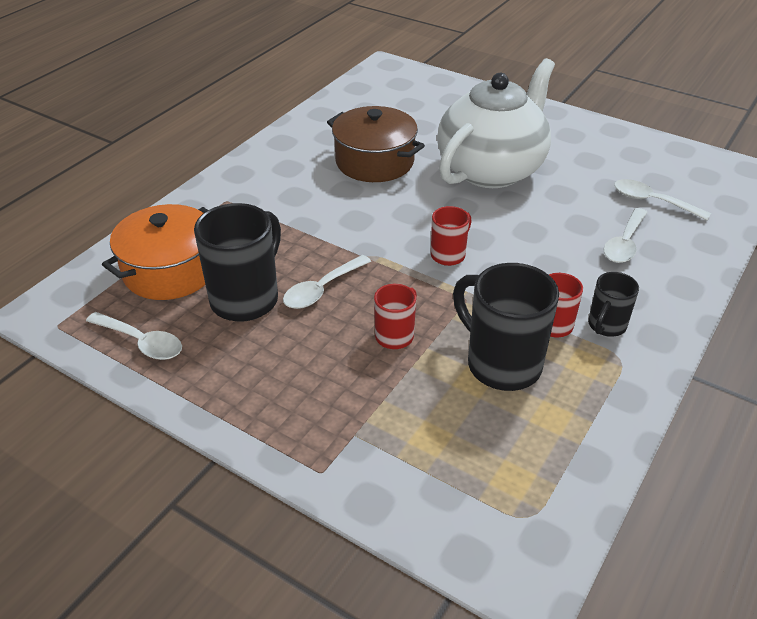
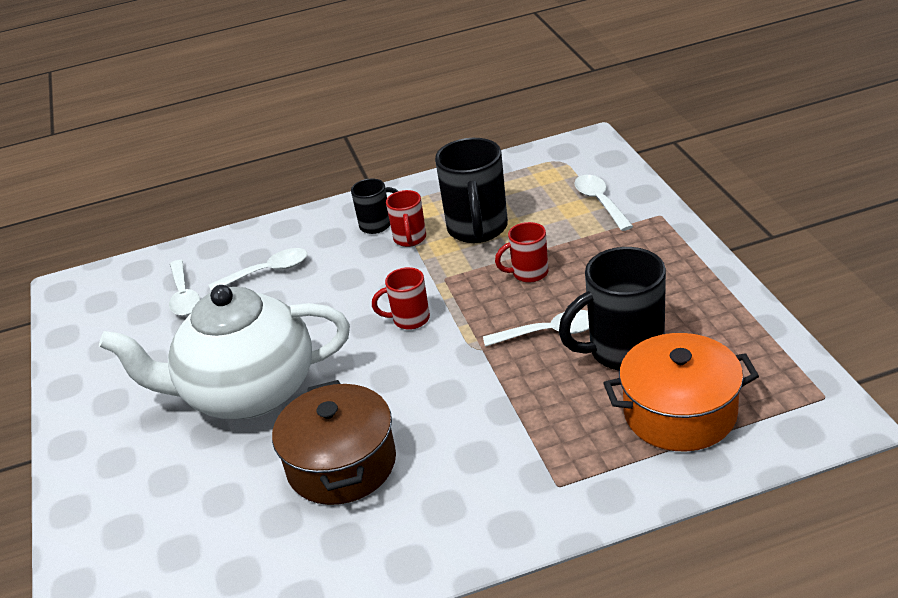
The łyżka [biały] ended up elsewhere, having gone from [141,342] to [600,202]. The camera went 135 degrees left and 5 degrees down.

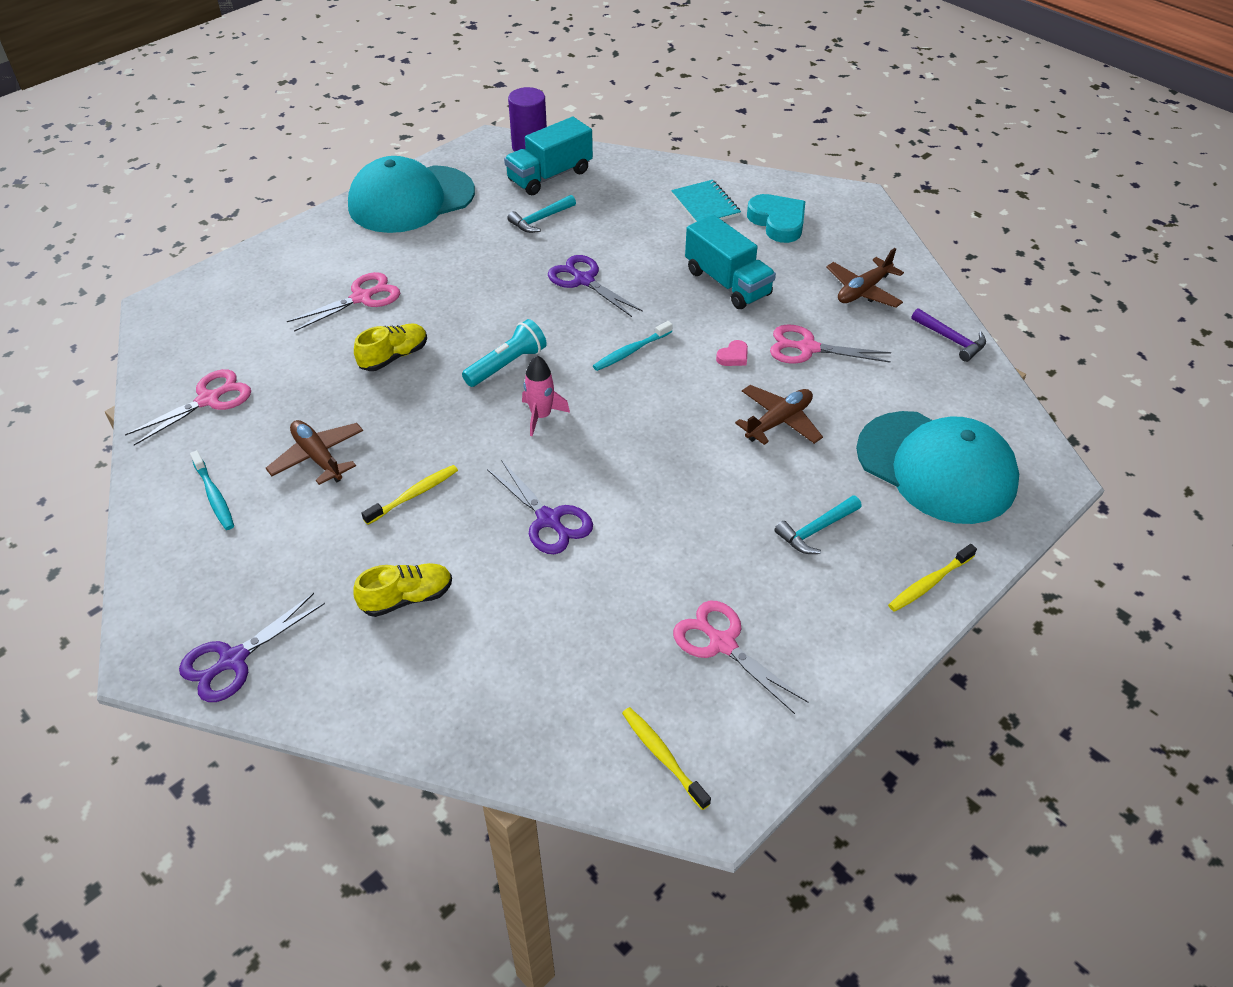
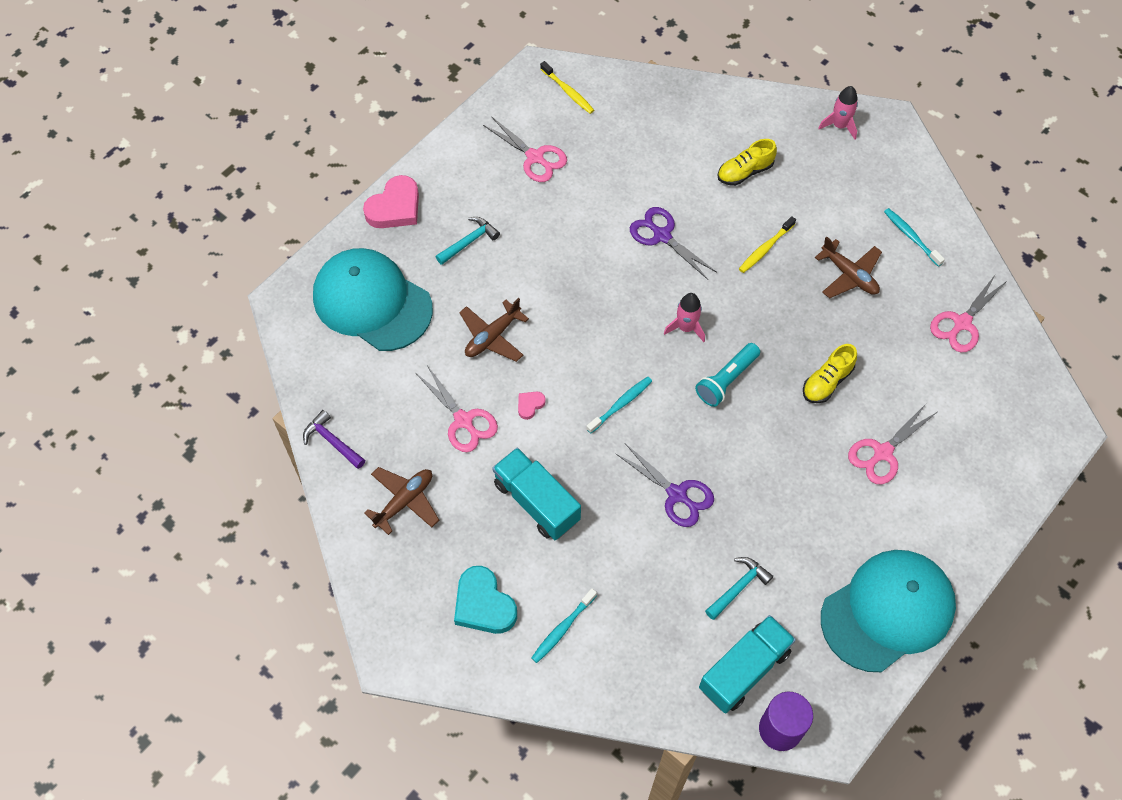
Where the nożyczki [fioletowy] stood at [233,660], the rakieta [różowy] came to stand at [839,125]. Where the zeszyt [turkusowy] stood at [705,205], the szczoteczka do zębów [turkusowy] came to stand at [562,629]. Where the szczoteczka do zębów [żółty] stood at [929,583], the serce [różowy] came to stand at [395,207]. The nożyczki [różowy] at [807,348] ended up facing another way, 45 degrees clockwise from before. The camera went 175 degrees right and 15 degrees up.

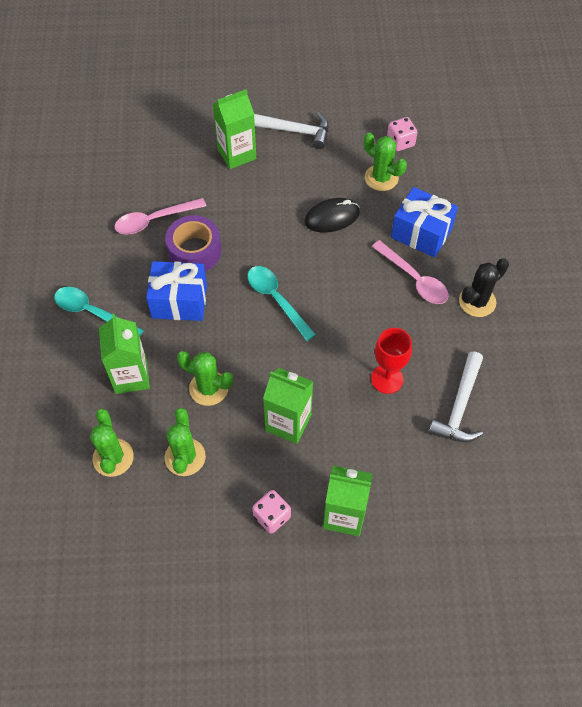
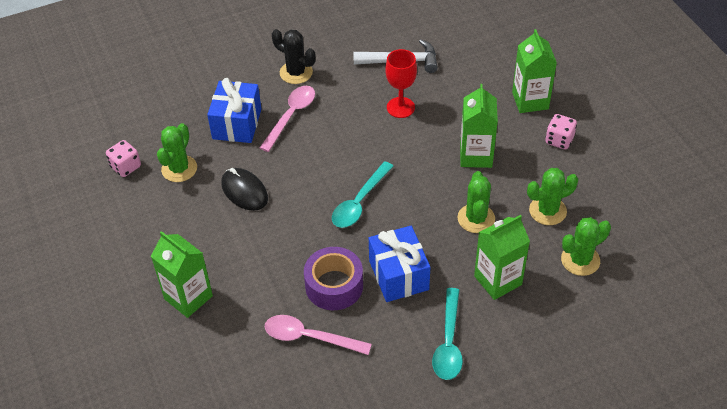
The second view lost the młotek [biały] at [294,131]. The łyżka [różowy] at [154,220] ended up facing another way, 150 degrees clockwise from before. The camera went 110 degrees left and 10 degrees down.

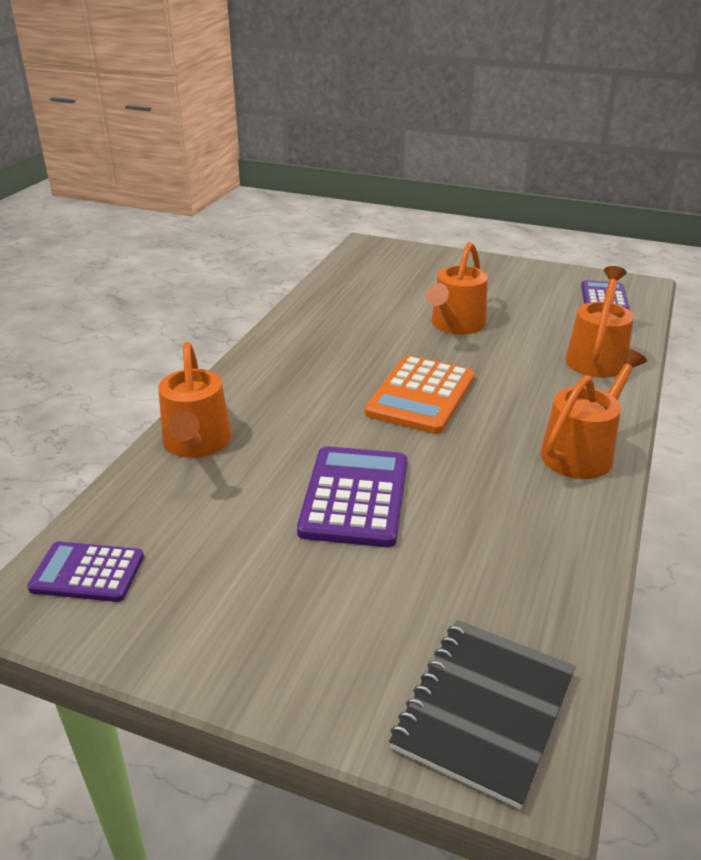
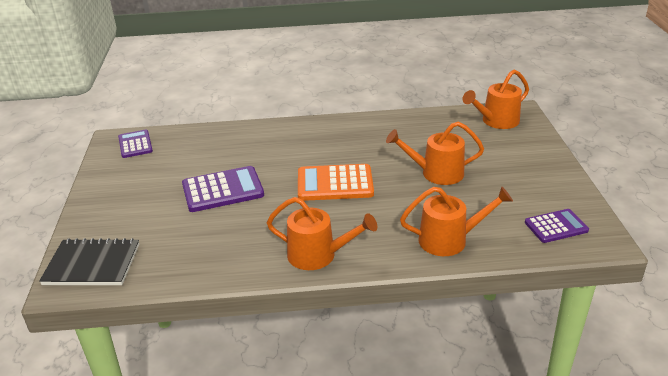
The konewka [pomarańczowy] ended up elsewhere, having gone from [196,444] to [496,121]. The camera went 65 degrees right and 0 degrees up.

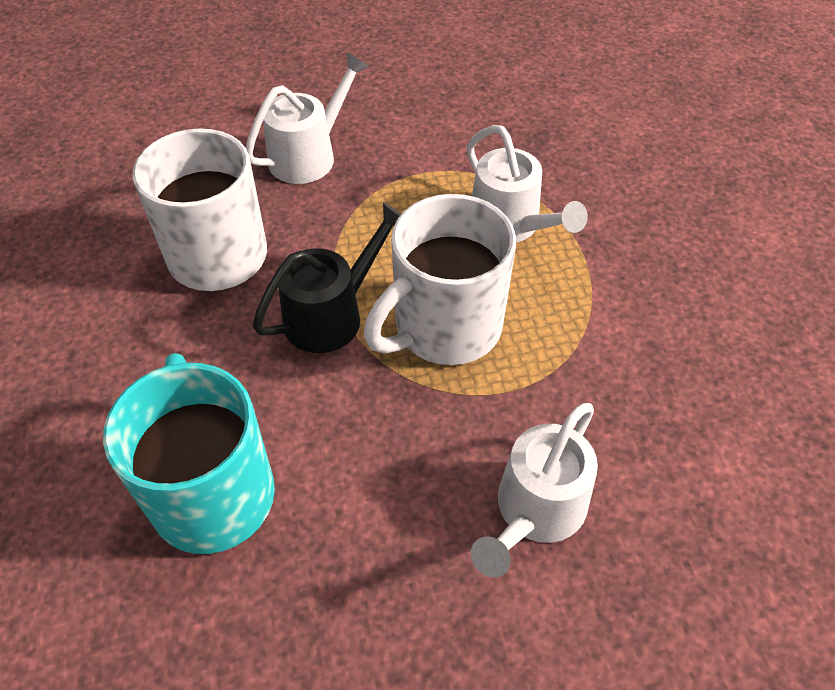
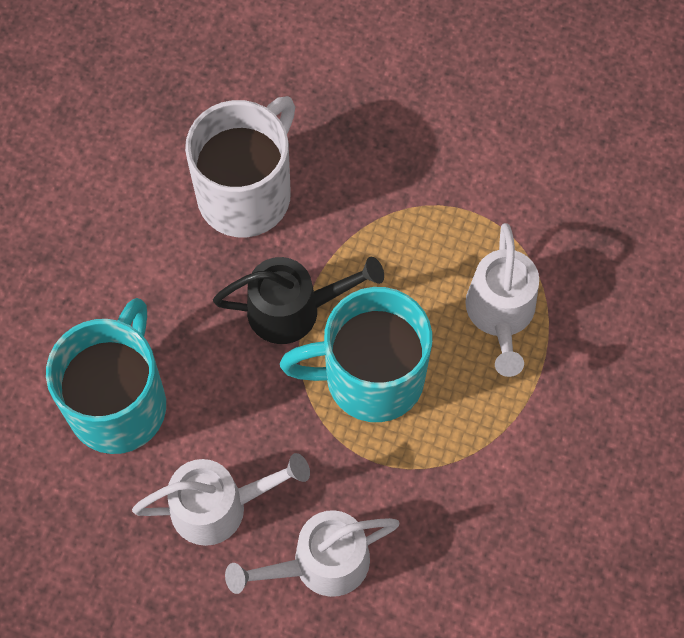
The konewka [biały] ended up elsewhere, having gone from [310,155] to [220,506]. What was the kubek [biały] at [444,328] turned into the kubek [turkusowy] at [370,377]. The camera went 35 degrees right and 15 degrees up.

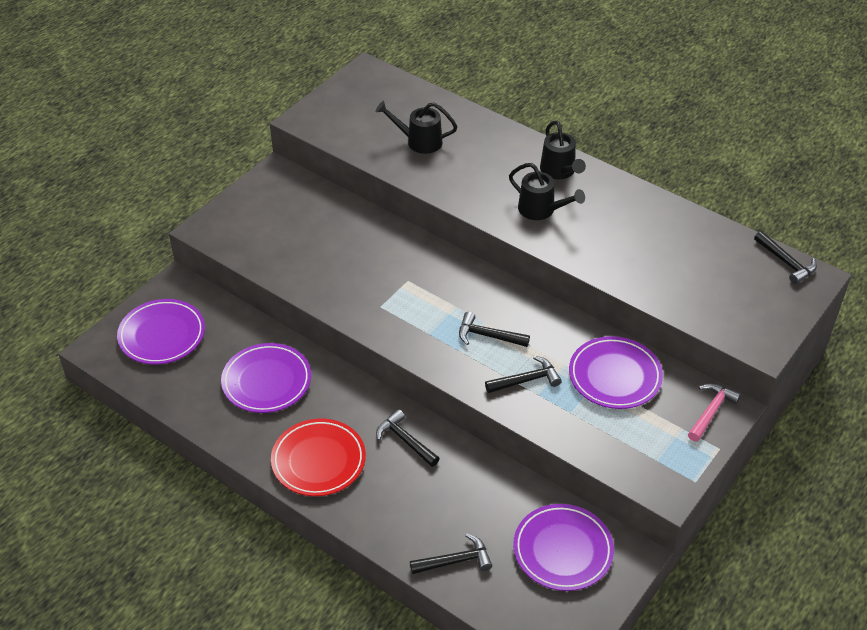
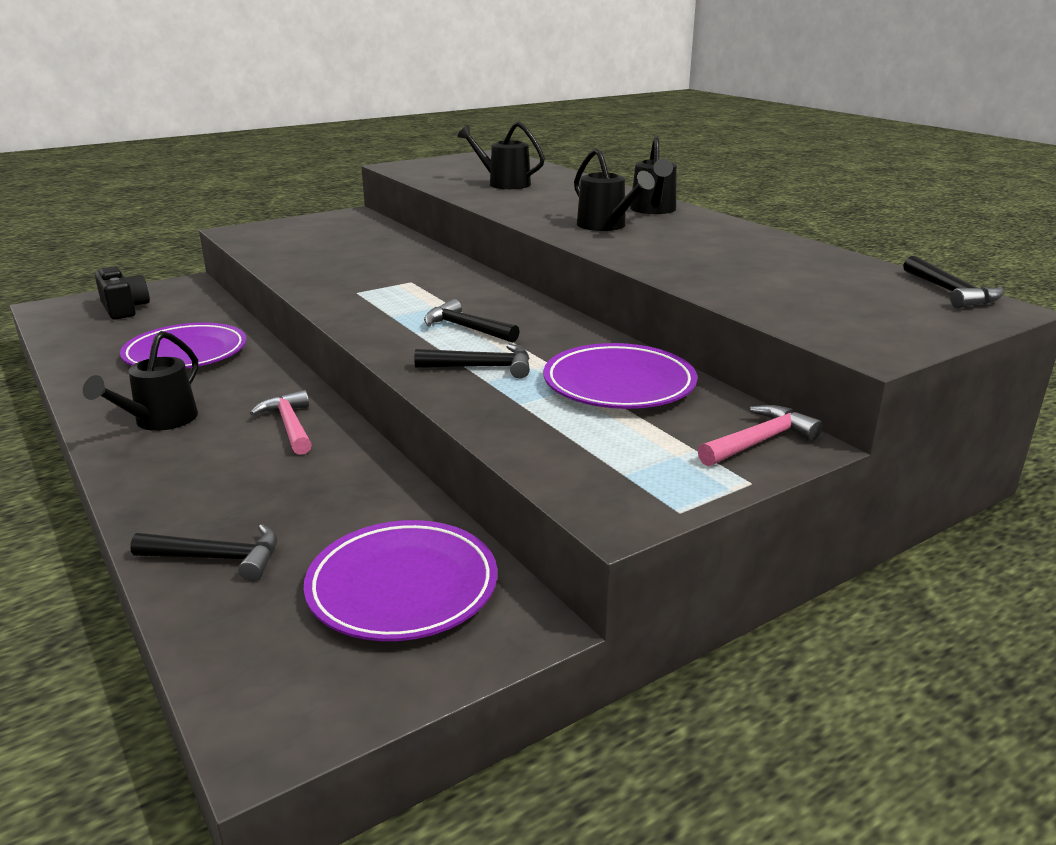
Where the talerz [fioletowy] stood at [162,335], the aparat fotograficzny [czarny] came to stand at [124,309]. Where the talerz [czerwony] stood at [318,461], the konewka [czarny] came to stand at [159,421]. What was the młotek [czarny] at [405,440] turned into the młotek [różowy] at [290,425]. The camera went 20 degrees right and 20 degrees down.

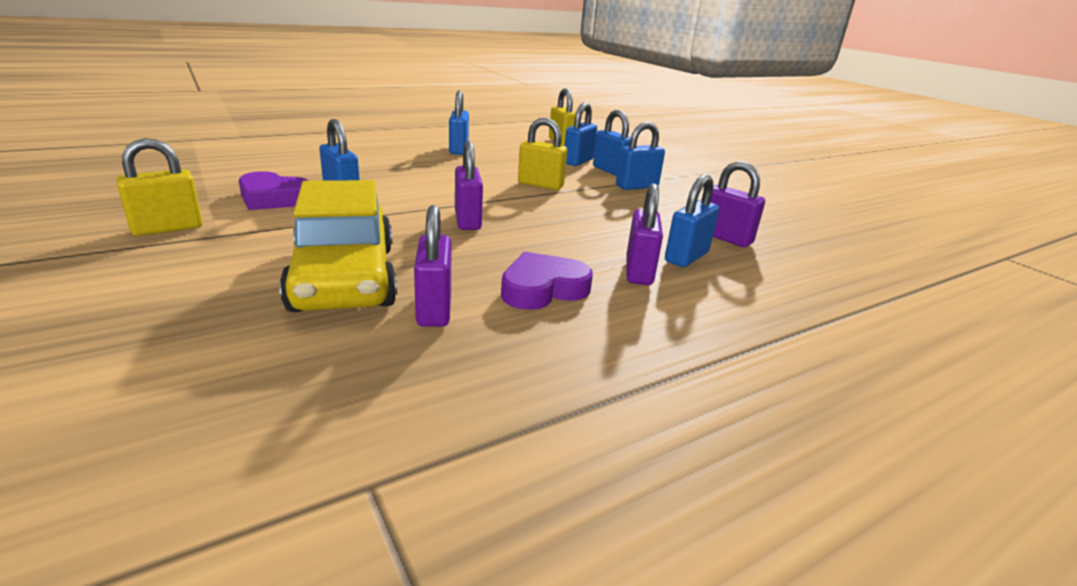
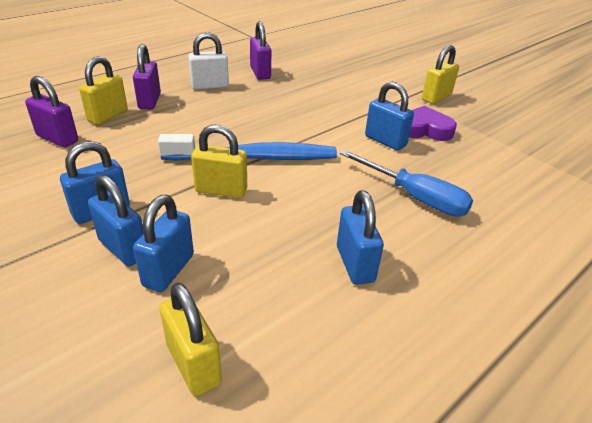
The second view lost the samochód [żółty] at [344,278]. The second view lost the kłódka [fioletowy] at [467,220]. The second view gained the szczoteczka do zębów [niebieski] at [255,157]. The second view gained the śrubokręt [niebieski] at [414,197]. Where the serce [fioletowy] stood at [543,289], the kłódka [biały] came to stand at [210,86]. What was the kłódka [niebieski] at [686,257] turned into the kłódka [żółty] at [108,116]. The camera went 170 degrees right and 10 degrees up.

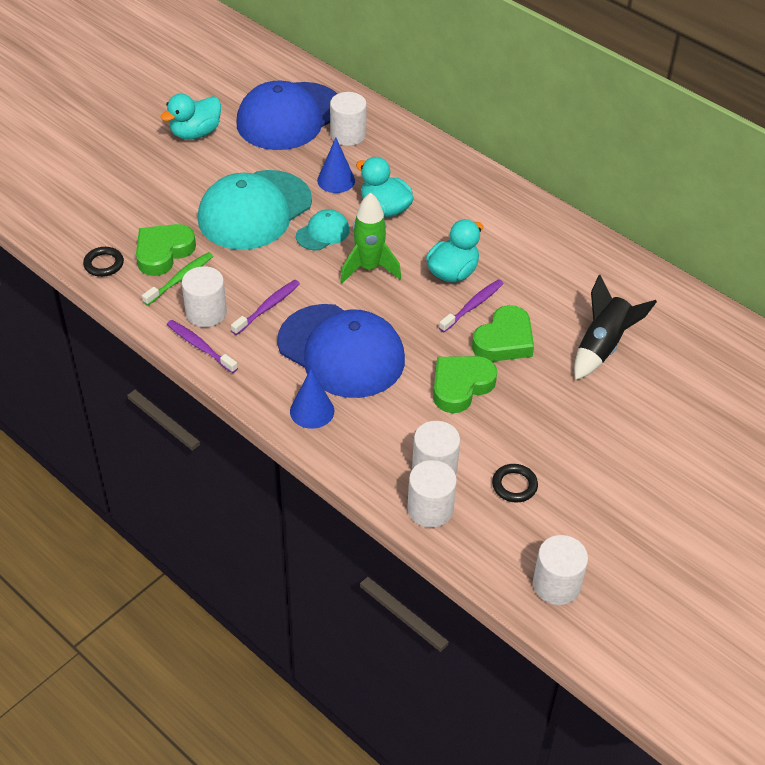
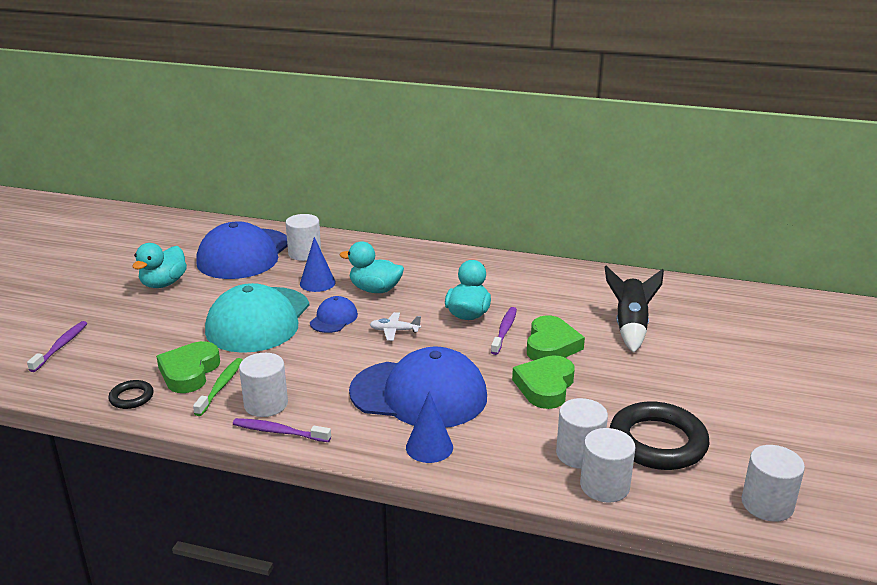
The szczoteczka do zębów [fioletowy] ended up elsewhere, having gone from [267,307] to [60,346]. Where the rakieta [zielony] stood at [369,268], the samolot [biały] came to stand at [394,331]. What was the czapka [turkusowy] at [323,233] turned into the czapka [niebieski] at [333,318]. The size of the pierścień [czarny] at [514,485] changed by a factor of 2.10. The camera went 25 degrees left and 20 degrees down.

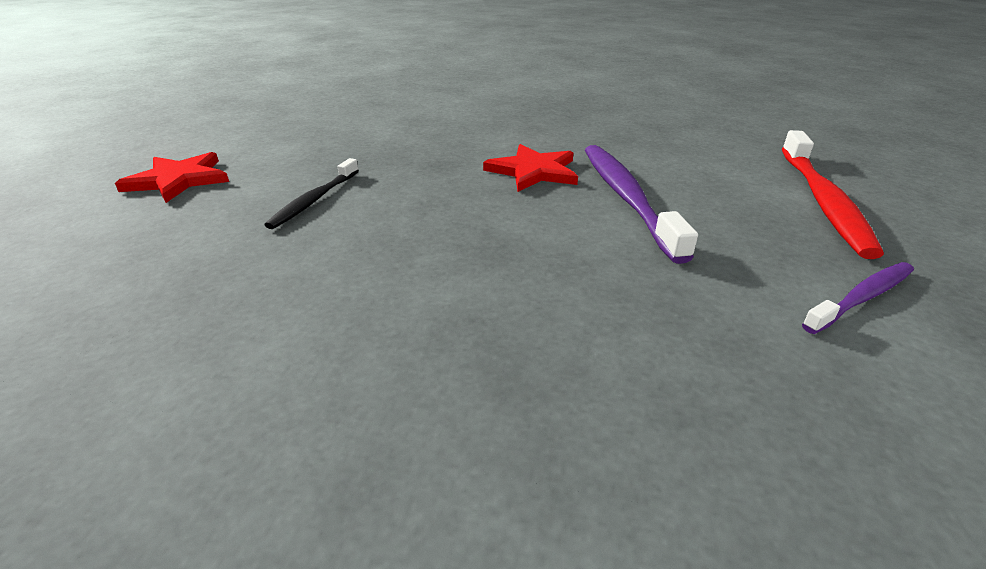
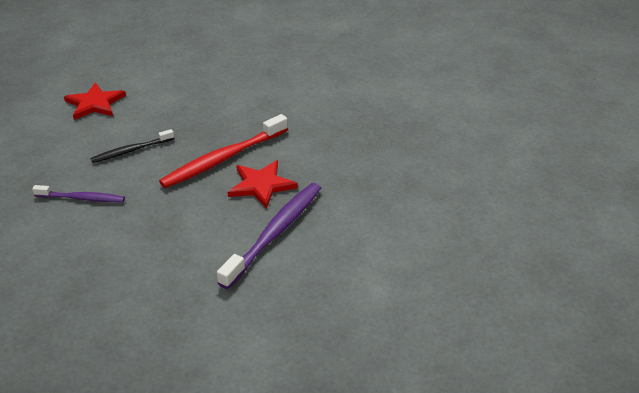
The szczoteczka do zębów [czerwony] ended up elsewhere, having gone from [822,200] to [223,158]. The szczoteczka do zębów [fioletowy] ended up elsewhere, having gone from [862,298] to [82,198]. The camera went 40 degrees right and 5 degrees up.

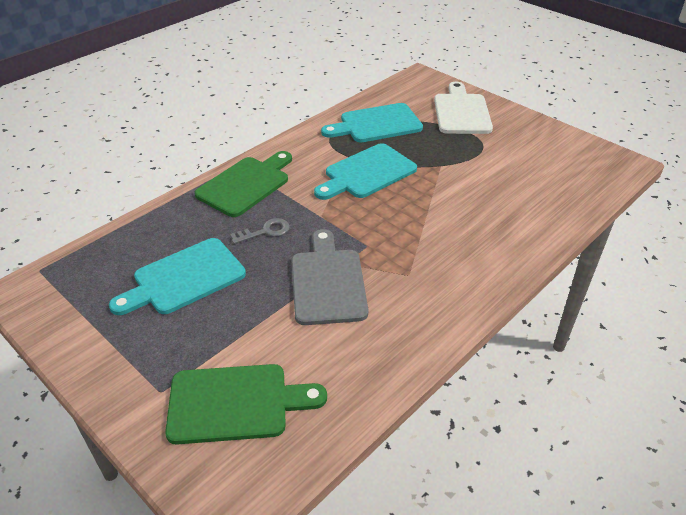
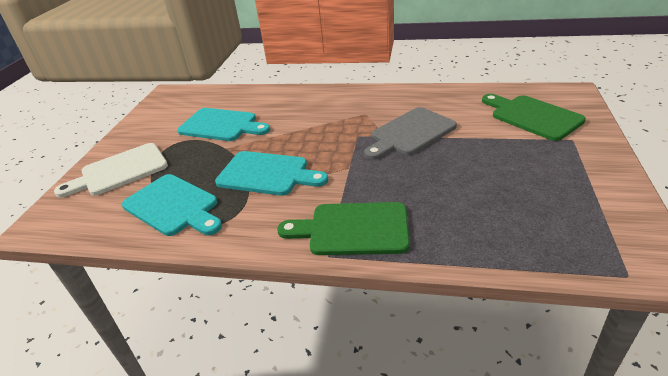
The second view lost the klucz [szary] at [265,231]. The deska do krojenia [turkusowy] ended up elsewhere, having gone from [184,278] to [221,125]. The camera went 120 degrees left and 5 degrees down.

